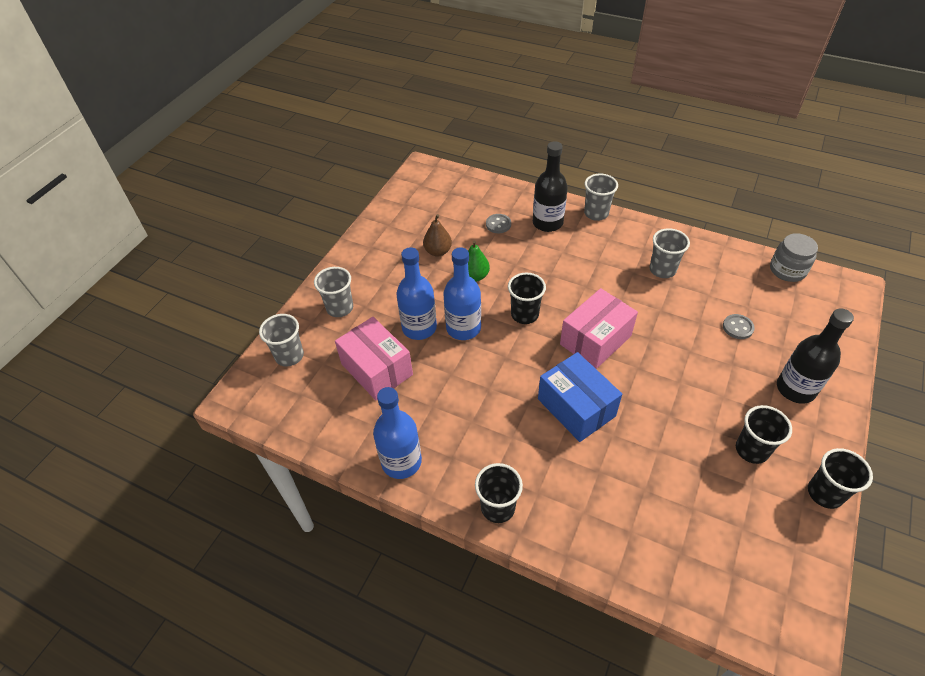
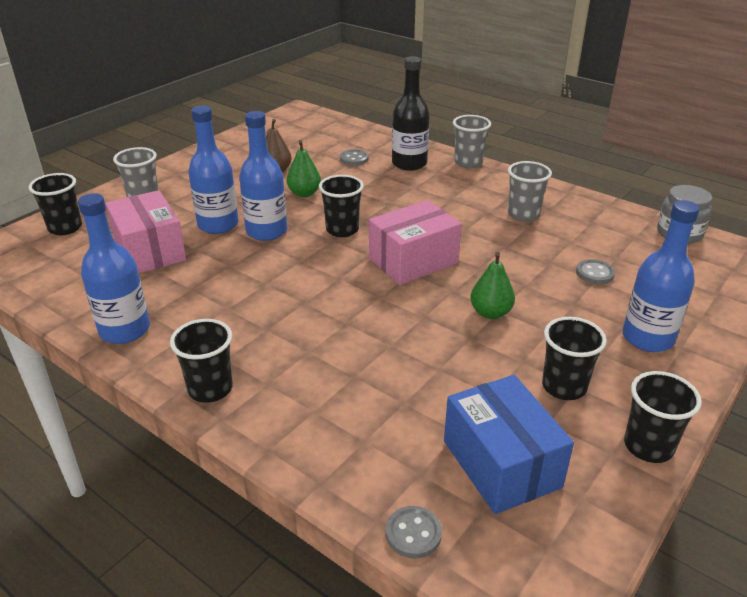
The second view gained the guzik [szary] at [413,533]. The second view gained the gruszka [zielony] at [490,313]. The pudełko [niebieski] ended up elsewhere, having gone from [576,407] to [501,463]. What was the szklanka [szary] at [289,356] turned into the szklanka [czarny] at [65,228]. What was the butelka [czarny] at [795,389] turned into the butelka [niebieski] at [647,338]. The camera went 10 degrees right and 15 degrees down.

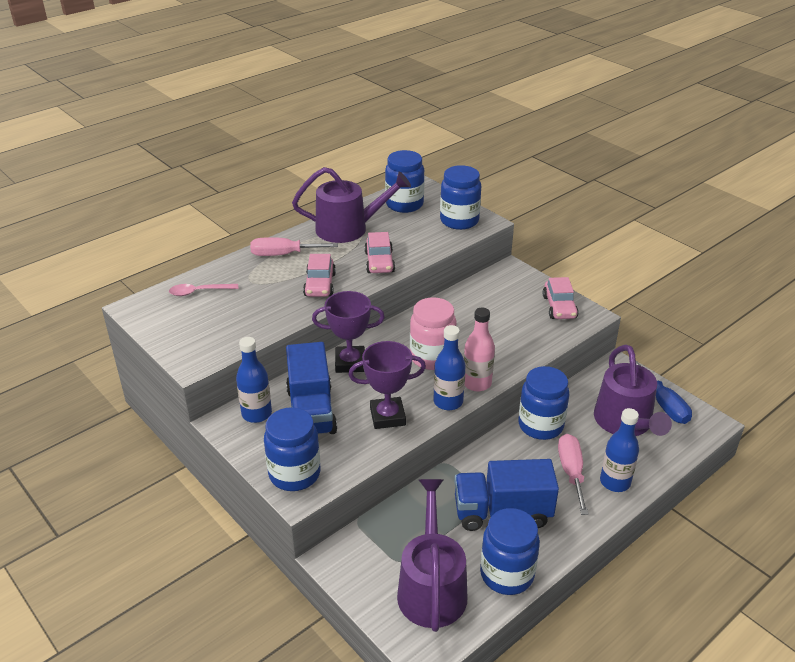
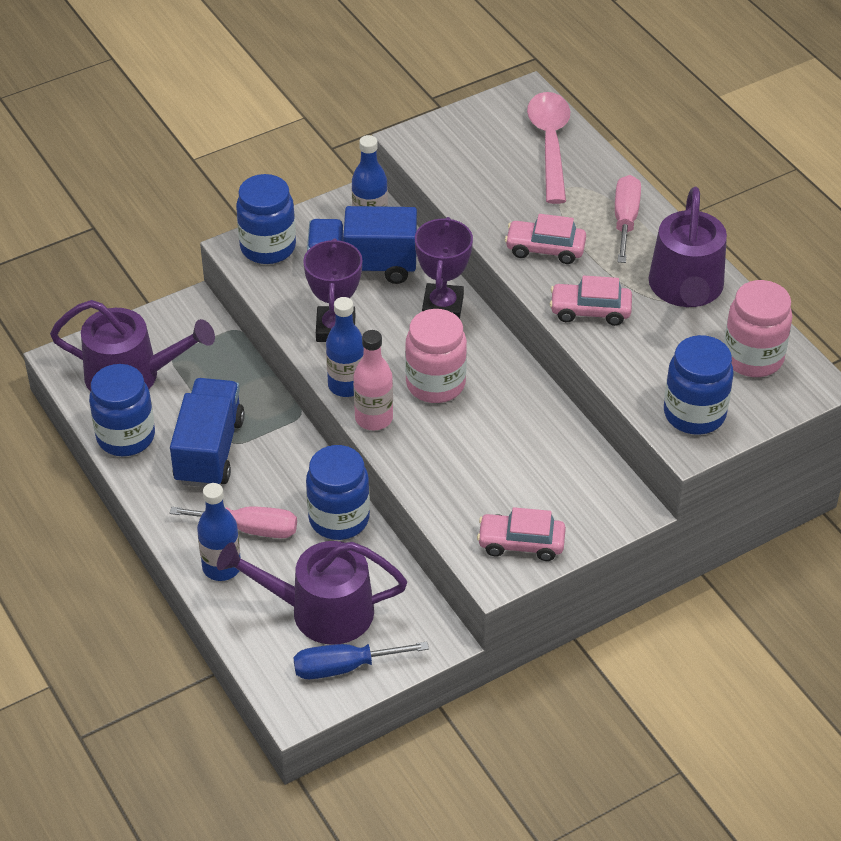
What was the słoik [niebieski] at [404,204] turned into the słoik [różowy] at [753,358]. The size of the łyżka [różowy] at [199,292] changed by a factor of 1.82. The camera went 100 degrees right and 10 degrees up.

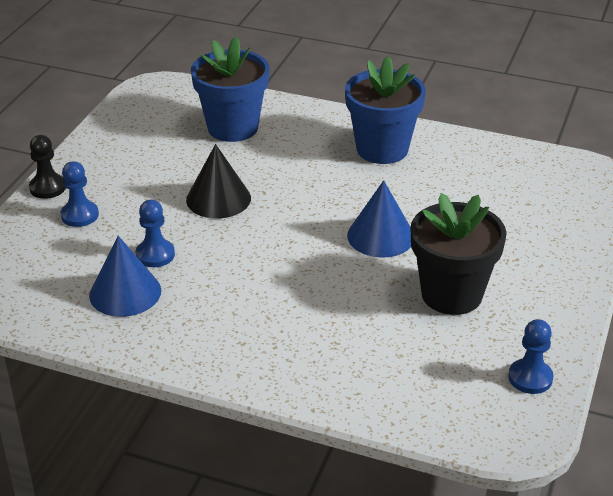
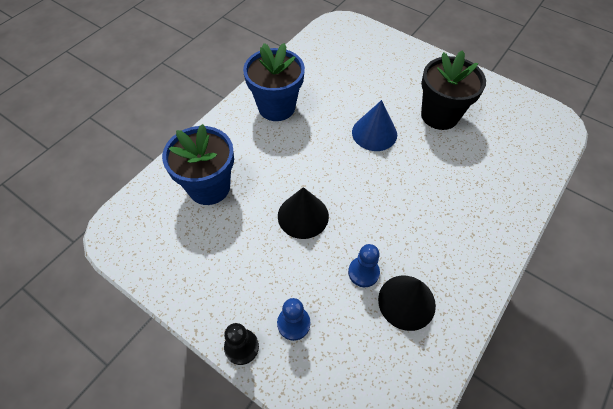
The second view lost the pionek [niebieski] at [530,378]. What was the stożek [niebieski] at [125,292] turned into the stożek [czarny] at [406,302]. The camera went 75 degrees left and 20 degrees up.

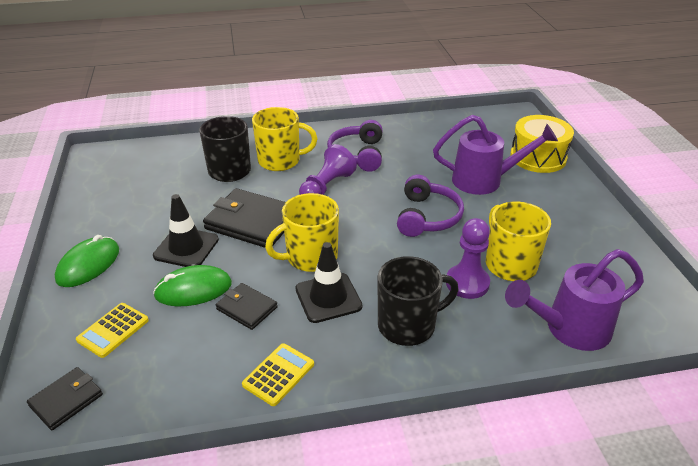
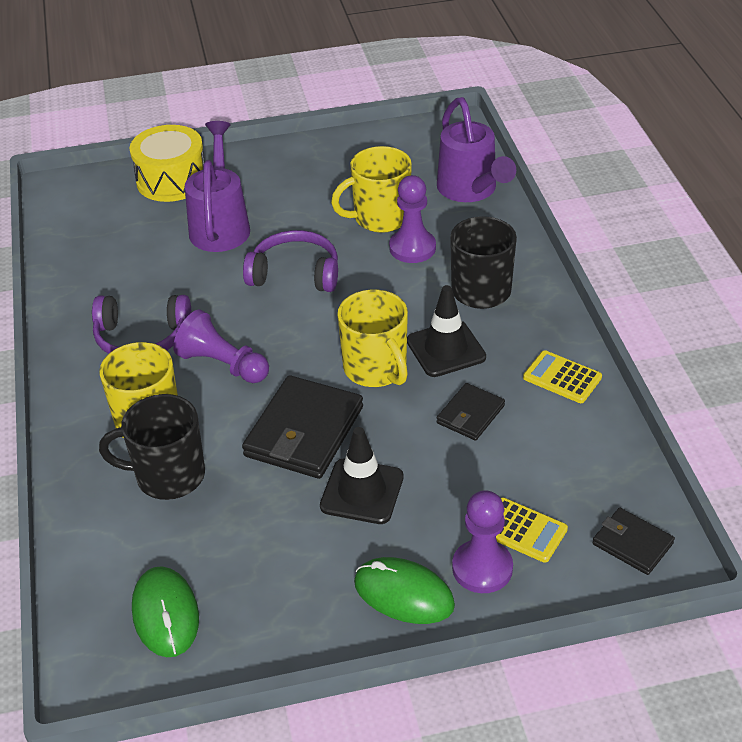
The second view gained the pionek [fioletowy] at [482,568]. The myszka [zielony] ended up elsewhere, having gone from [193,289] to [165,614]. The camera went 90 degrees left and 5 degrees up.

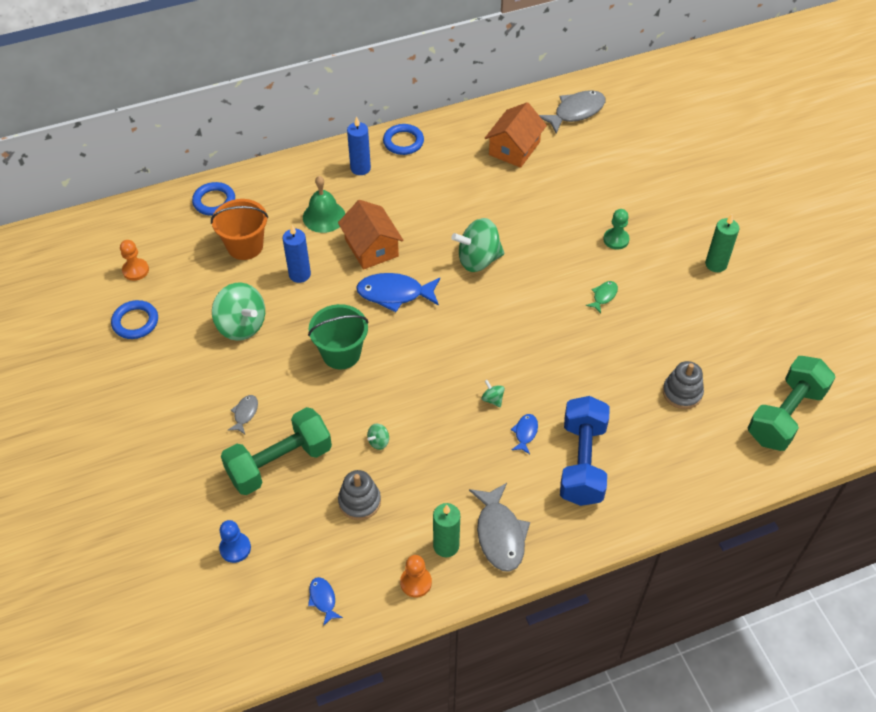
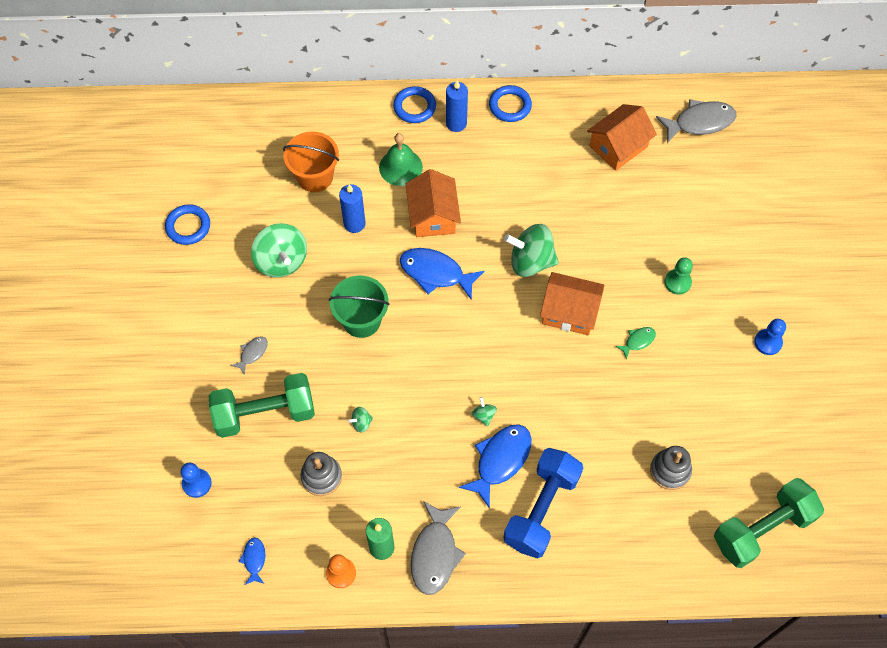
The second view lost the pionek [pomarańczowy] at [135,270]. The second view gained the domek [pomarańczowy] at [569,312]. The pierścień [niebieski] ended up elsewhere, having gone from [214,201] to [414,107]. Where the świeca [zielony] stood at [716,264], the pionek [niebieski] came to stand at [768,342]. The size of the ryba [niebieski] at [525,433] changed by a factor of 1.99. The camera went 20 degrees right and 10 degrees up.

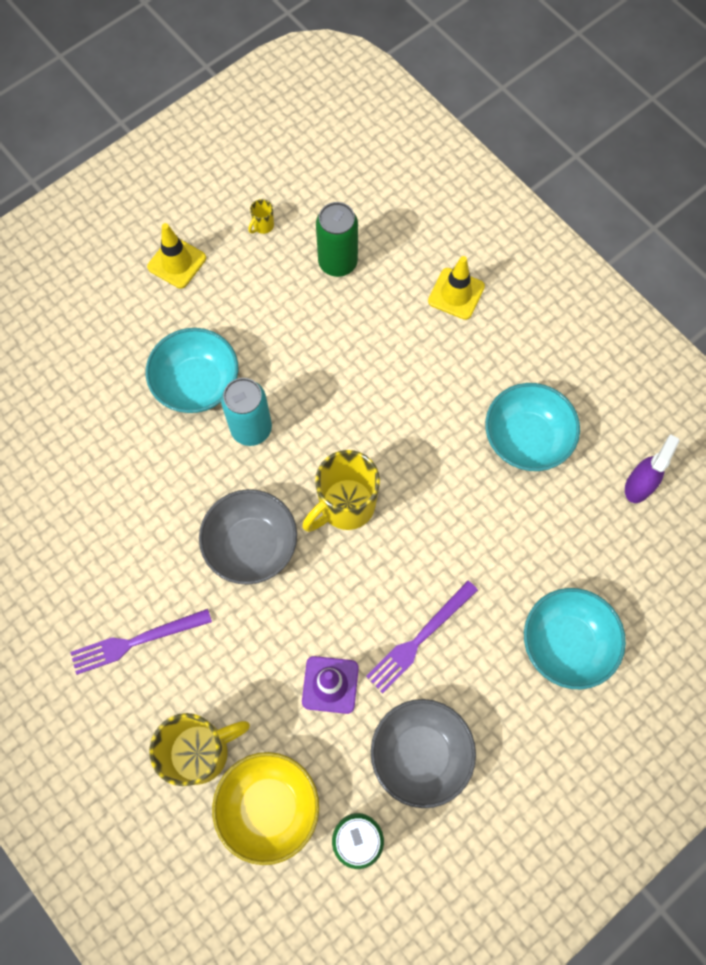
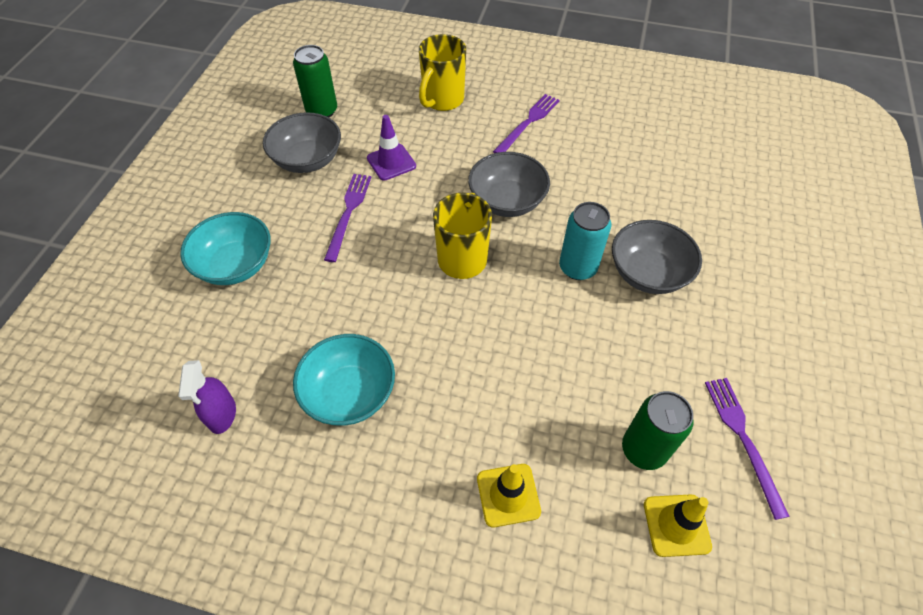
The second view lost the miska [żółty] at [269,807]. The pachołek [żółty] ended up elsewhere, having gone from [177,262] to [676,525]. Where the kubek [żółty] stood at [263,226], the widelec [fioletowy] came to stand at [743,439]. What was the miska [turkusowy] at [197,383] turned into the miska [szary] at [648,273]. The camera went 145 degrees right and 15 degrees down.

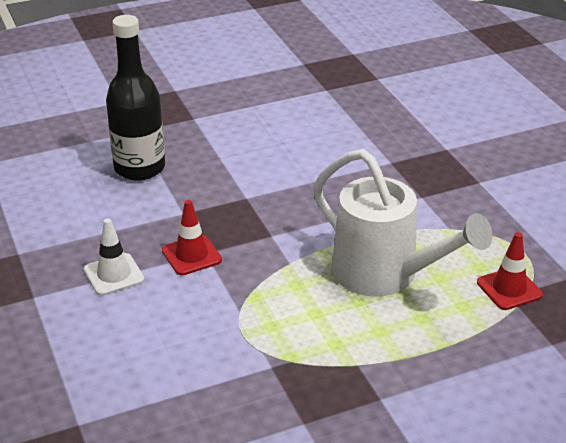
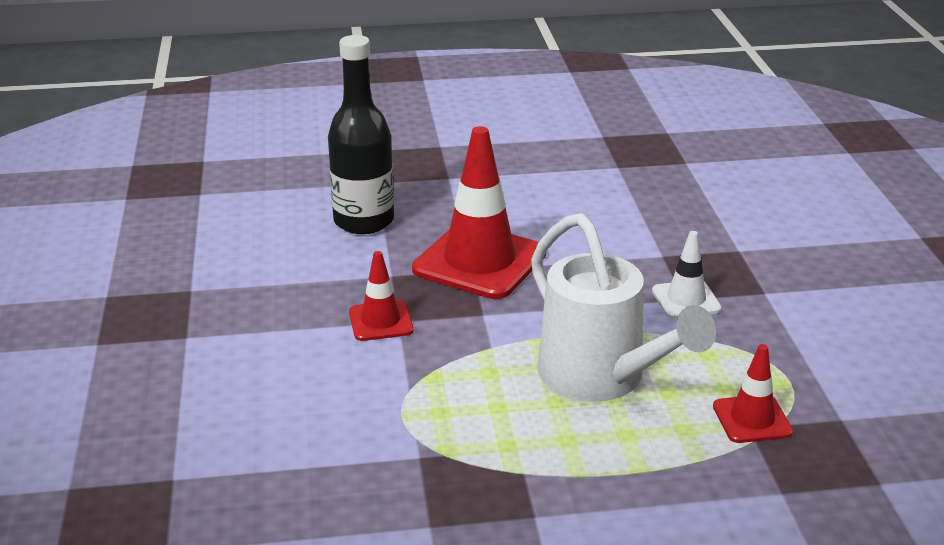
The second view gained the pachołek [czerwony] at [479,262]. The pachołek [biały] ended up elsewhere, having gone from [114,275] to [686,300]. The camera went 15 degrees right and 5 degrees down.

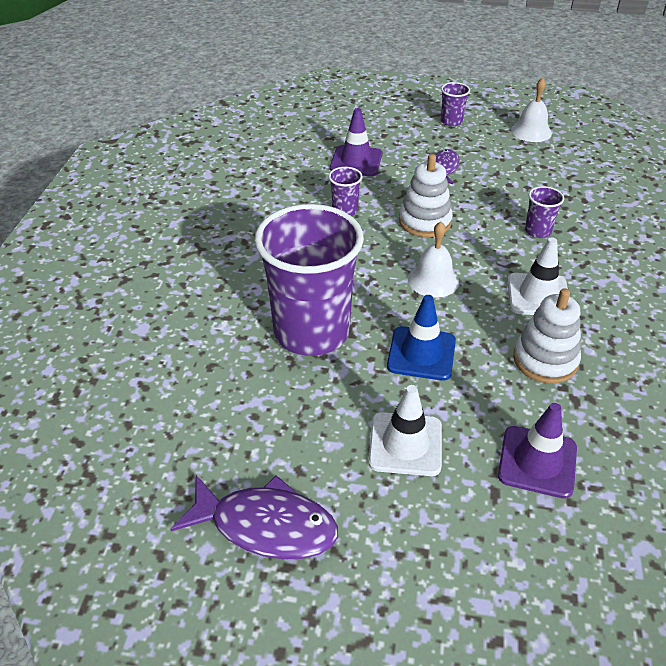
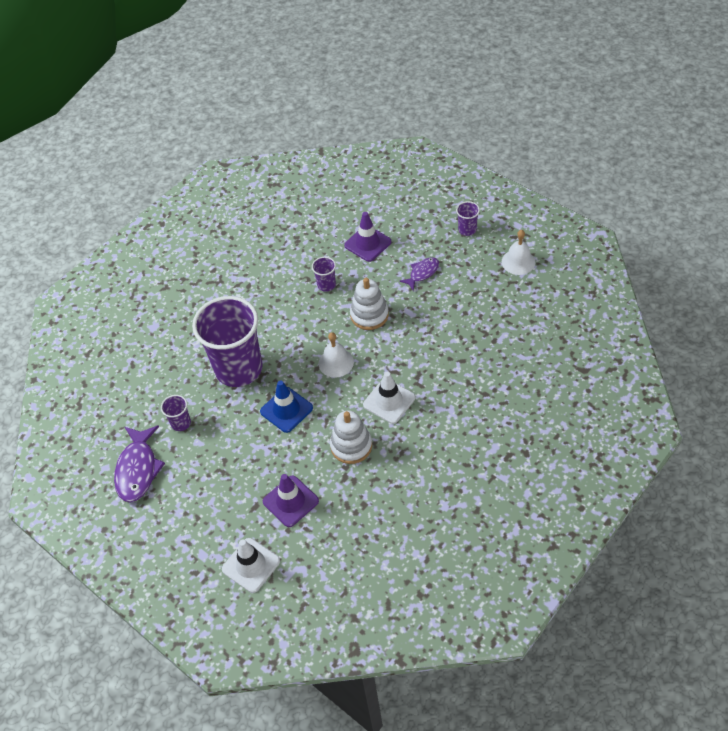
The pachołek [biały] ended up elsewhere, having gone from [405,444] to [251,565]. The szklanka [fioletowy] ended up elsewhere, having gone from [537,231] to [181,423]. The ryba [fioletowy] at [266,526] ended up facing another way, 45 degrees clockwise from before. The camera went 35 degrees right and 10 degrees up.

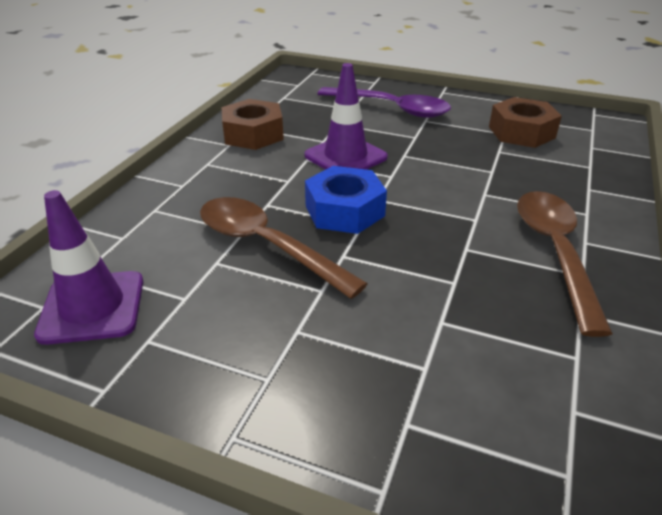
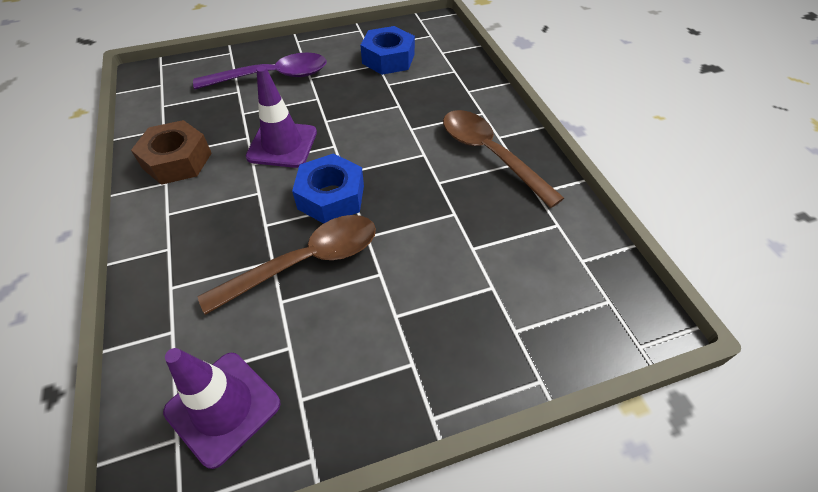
What was the nakrętka [brązowy] at [521,132] turned into the nakrętka [niebieski] at [388,59]. The łyżka [brązowy] at [267,246] ended up facing another way, 150 degrees clockwise from before. The camera went 40 degrees left and 15 degrees up.

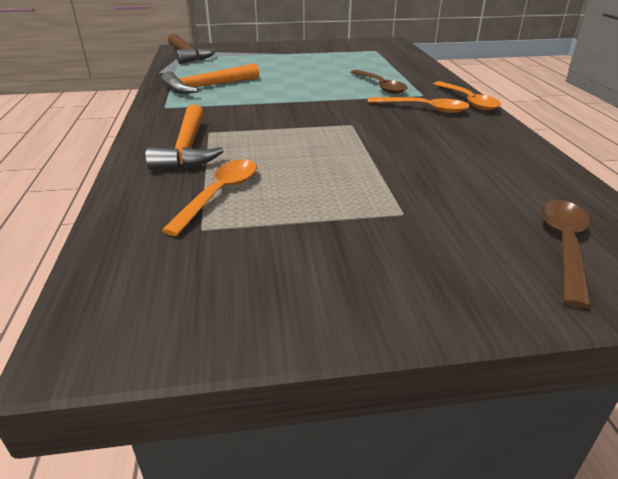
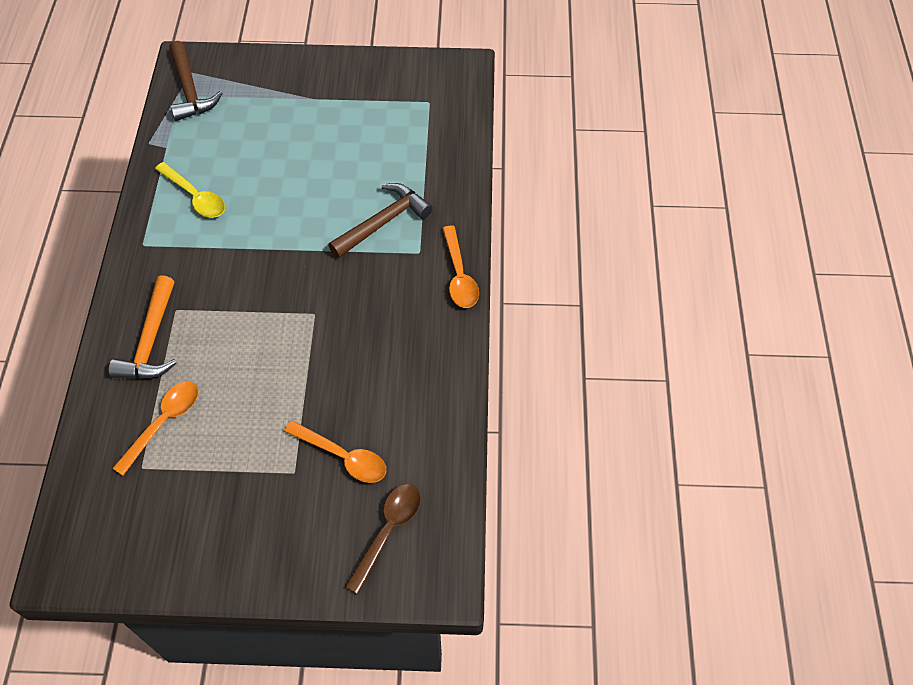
The łyżka [pomarańczowy] ended up elsewhere, having gone from [424,109] to [343,457]. Where the młotek [pomarańczowy] stood at [208,87], the łyżka [żółty] came to stand at [195,197]. Where the łyżka [brązowy] stood at [380,86], the młotek [brązowy] came to stand at [383,222]. The camera went 10 degrees right and 25 degrees up.

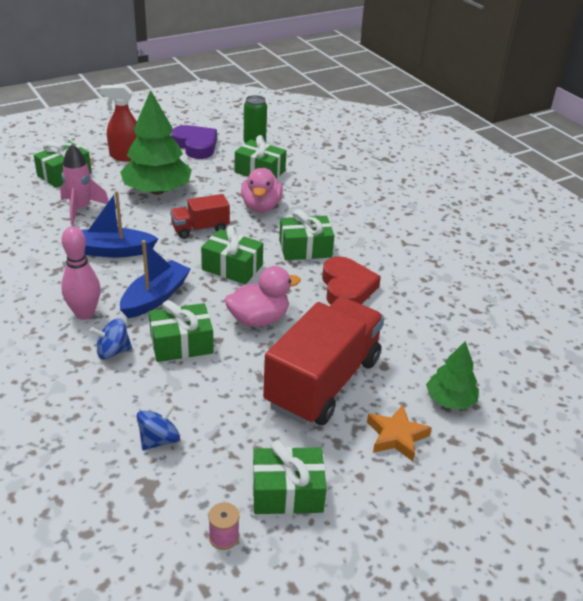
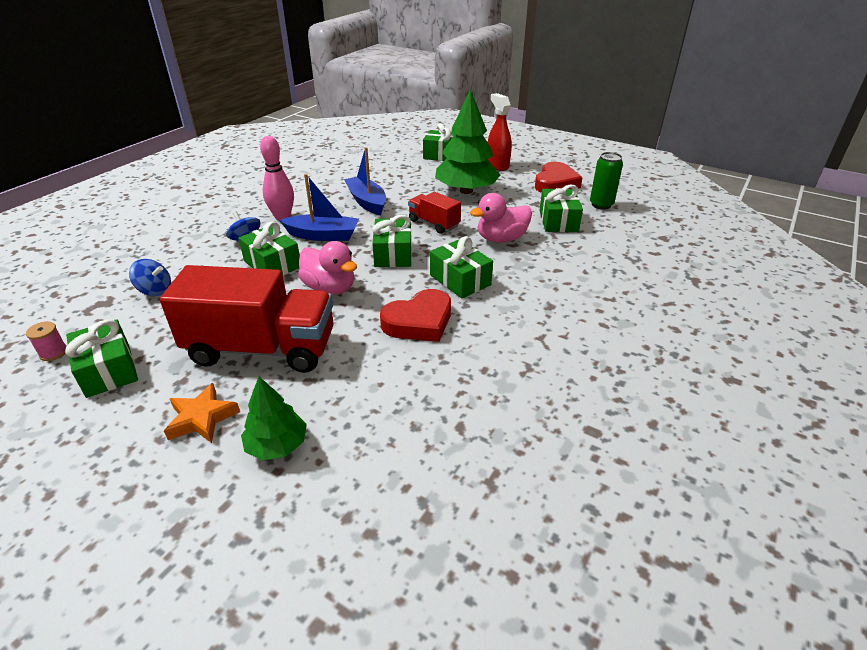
The second view lost the rakieta [różowy] at [81,209]. What was the serce [fioletowy] at [195,146] turned into the serce [czerwony] at [555,183]. The camera went 65 degrees right and 0 degrees up.

